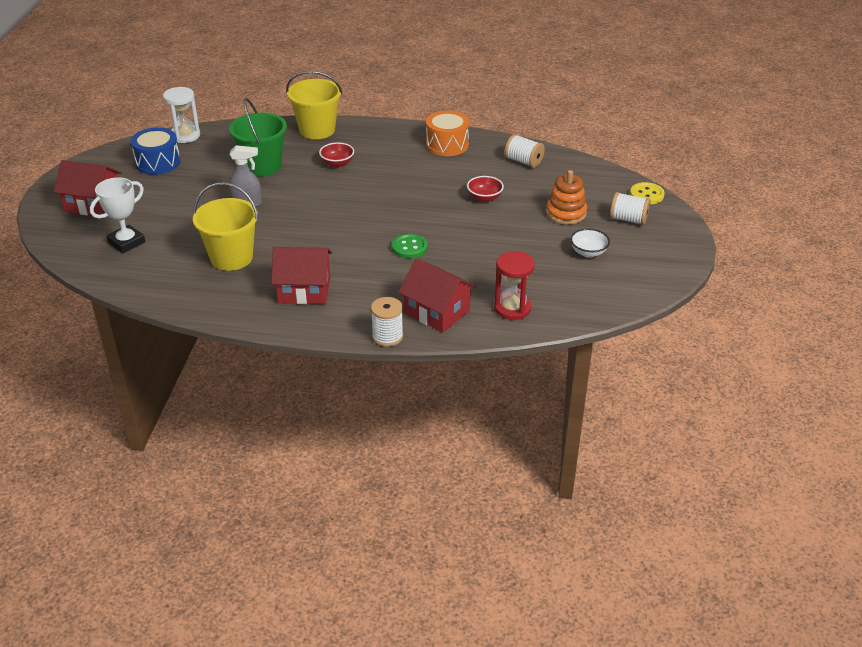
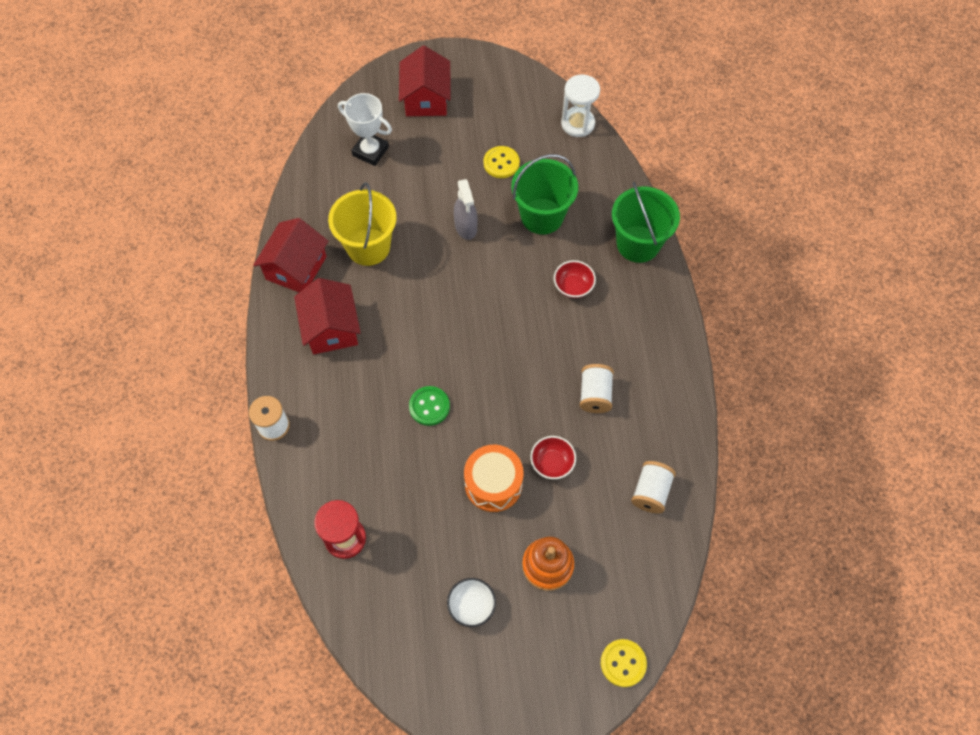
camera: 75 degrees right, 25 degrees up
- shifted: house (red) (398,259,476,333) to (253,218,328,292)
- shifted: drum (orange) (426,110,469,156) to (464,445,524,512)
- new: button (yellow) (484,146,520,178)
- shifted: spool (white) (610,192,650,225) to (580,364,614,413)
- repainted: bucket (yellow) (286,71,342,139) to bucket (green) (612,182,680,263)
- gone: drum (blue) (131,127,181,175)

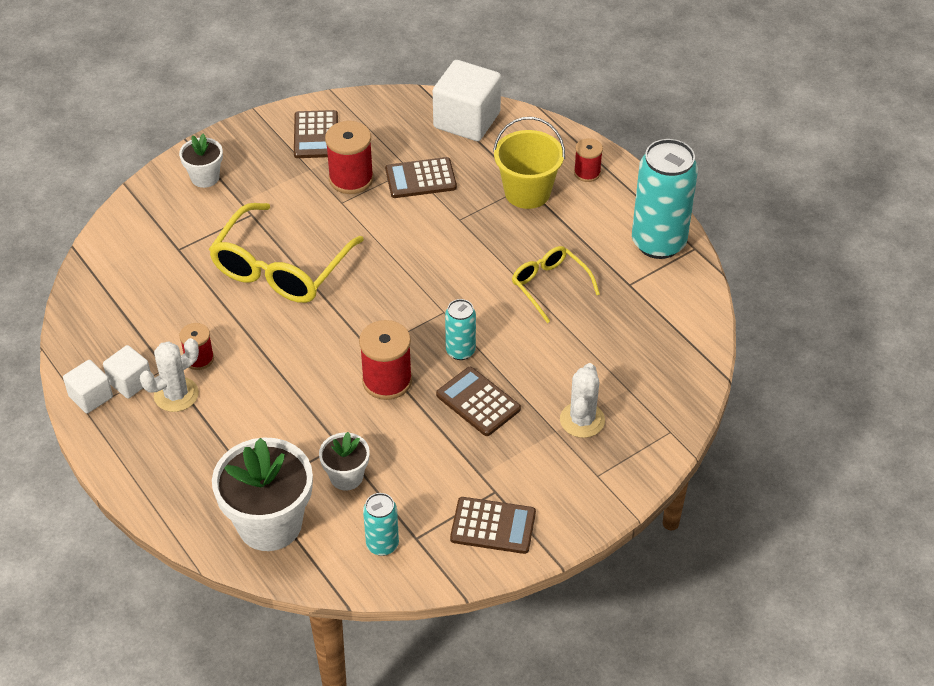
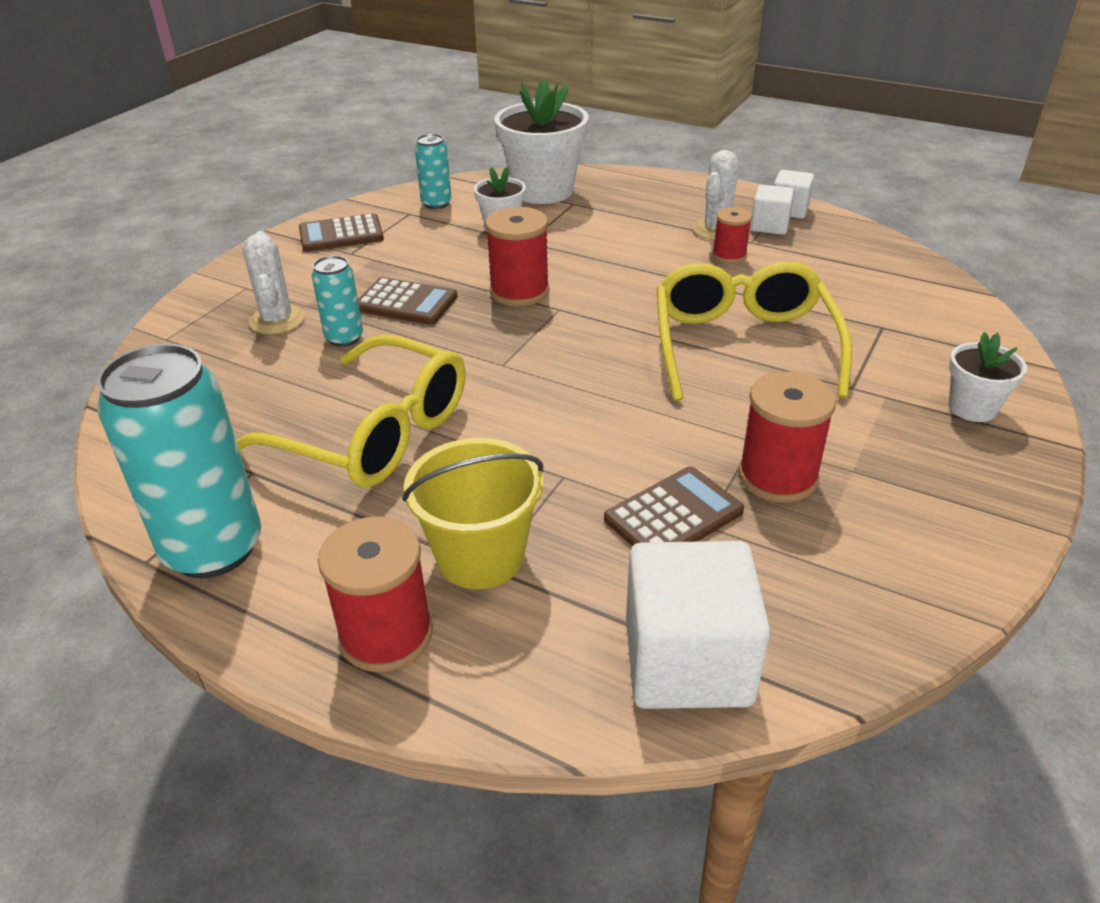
camera: 155 degrees right, 10 degrees down
- scaled: glasses (yellow) (512,246,600,323) = (236,334,466,487) x1.77
- shifted: can (turquoise) (445,299,476,360) to (312,255,363,347)
- scaled: spool (red) (574,138,603,182) = (318,517,433,672) x1.66
- gone: calculator (brown) (294,110,338,158)

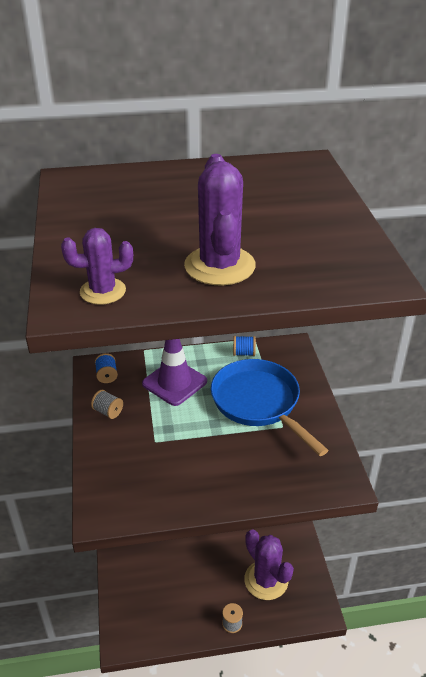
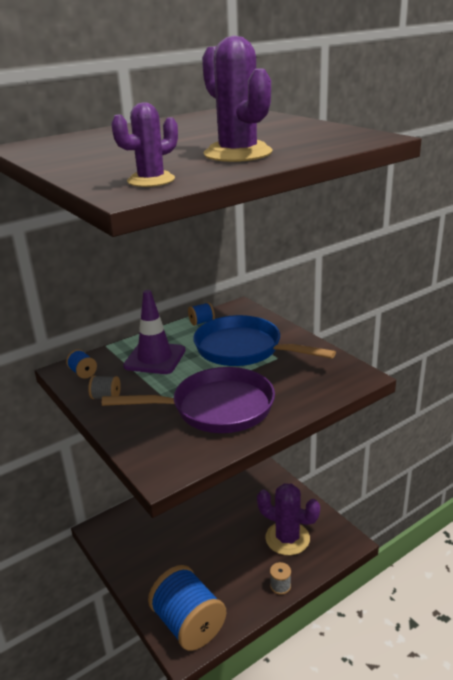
camera: 25 degrees left, 10 degrees down
- new: pan (purple) (102,367,275,433)
- new: spool (blue) (148,565,226,651)

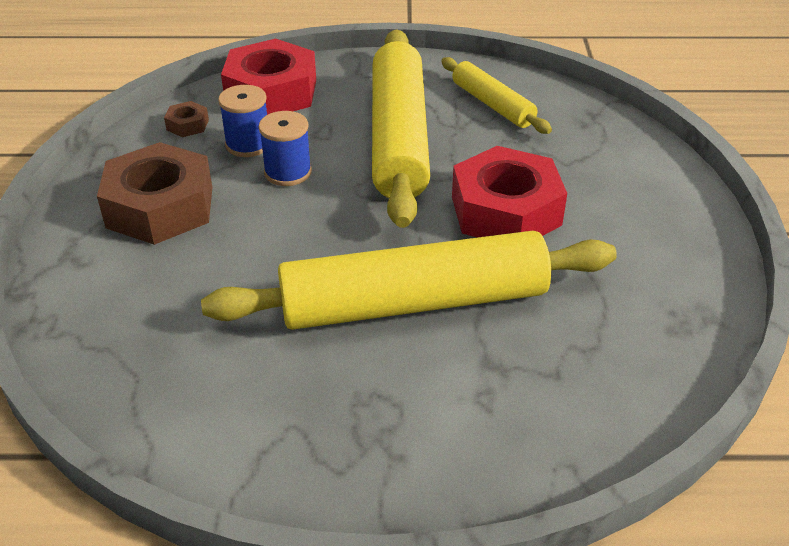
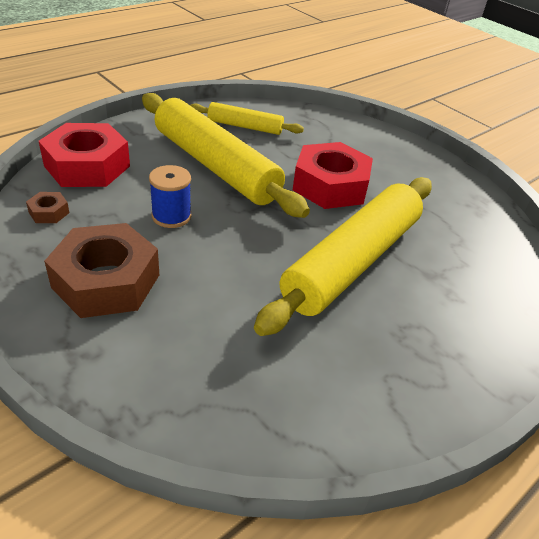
camera: 45 degrees left, 0 degrees up
- gone: spool (blue) (218,85,267,157)

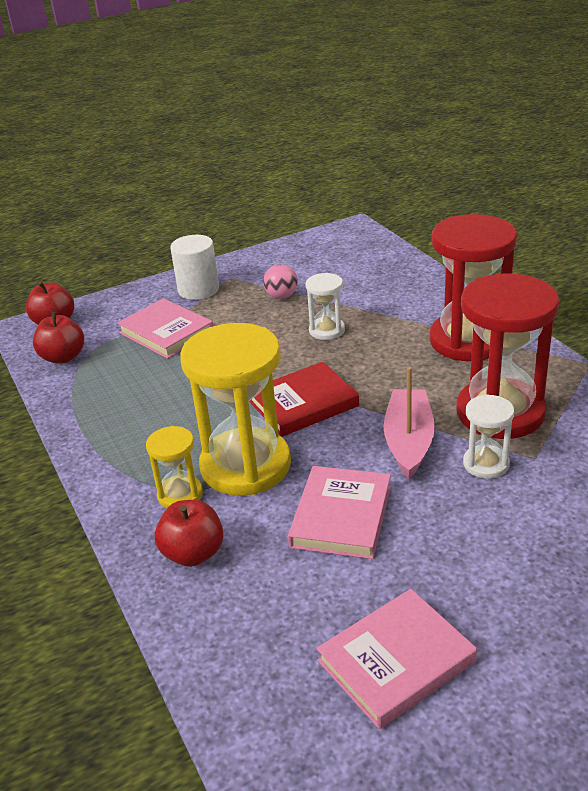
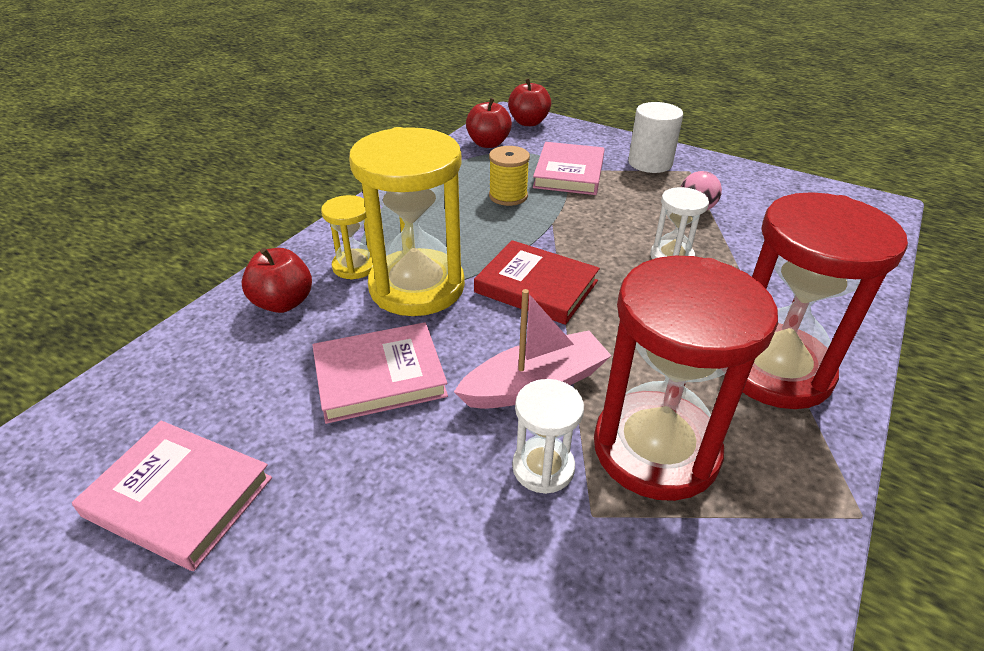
camera: 55 degrees right, 5 degrees up
- new: spool (yellow) (489,146,530,206)

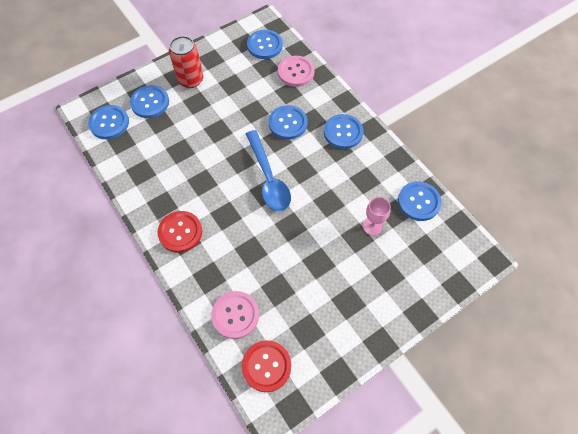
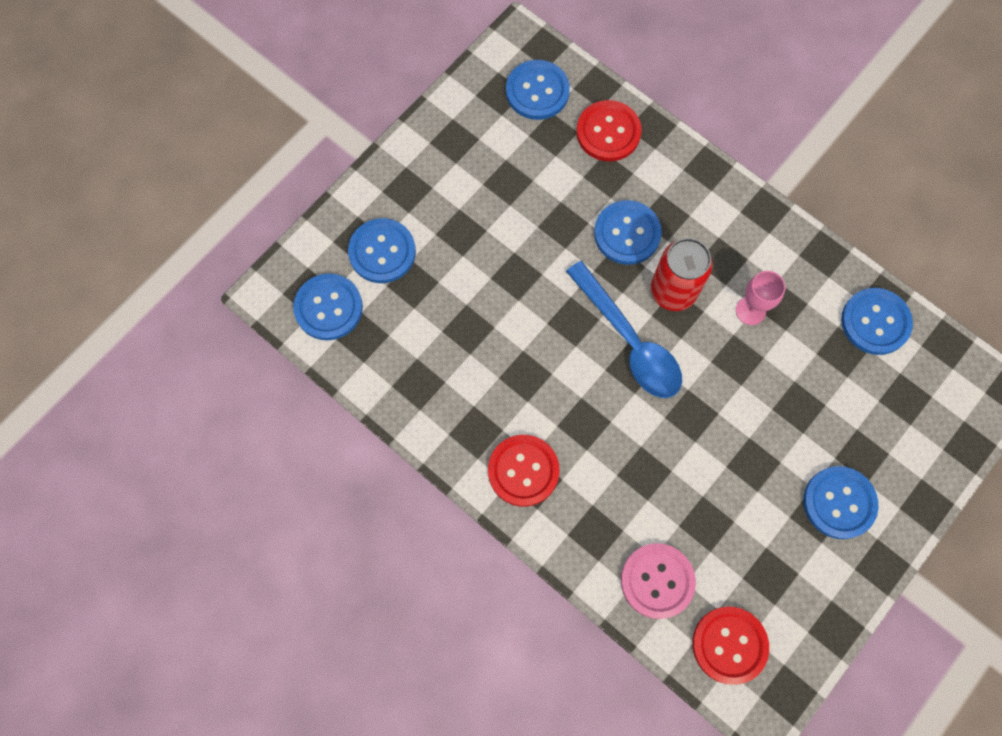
camera: 15 degrees left, 10 degrees up
- repainted: button (pink) (278,56,315,87) to button (red) (576,100,641,161)
- shifted: can (red) (169,36,203,88) to (651,238,713,311)
- shifted: goblet (pink) (363,197,391,235) to (736,271,785,325)
- shifted: button (blue) (324,114,363,149) to (804,466,879,539)

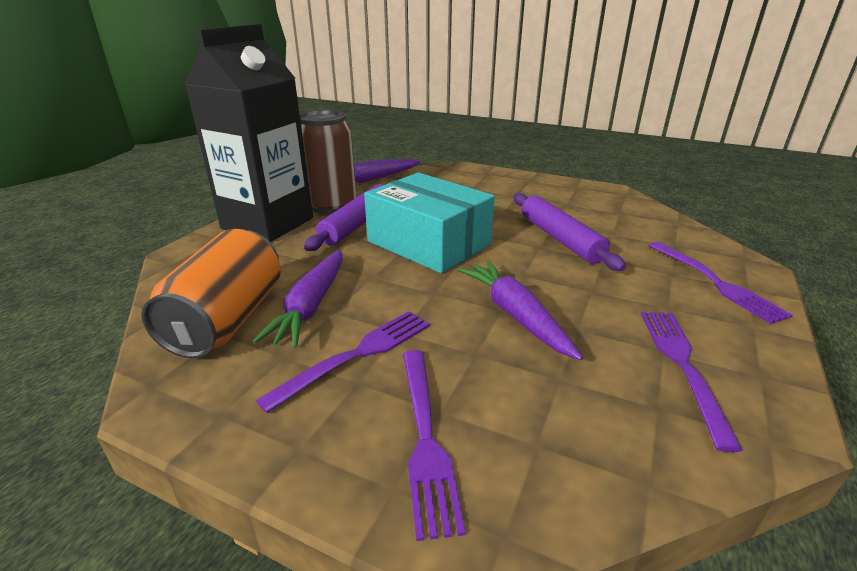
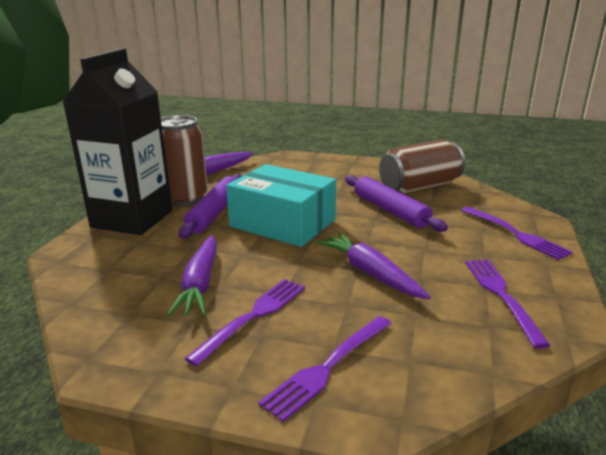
camera: 10 degrees left, 5 degrees down
- rotated: fork (purple) (403,350,466,541) = (258,316,392,422) 60 degrees clockwise
- new: can (brown) (379,140,465,194)
- gone: can (orange) (141,229,281,358)

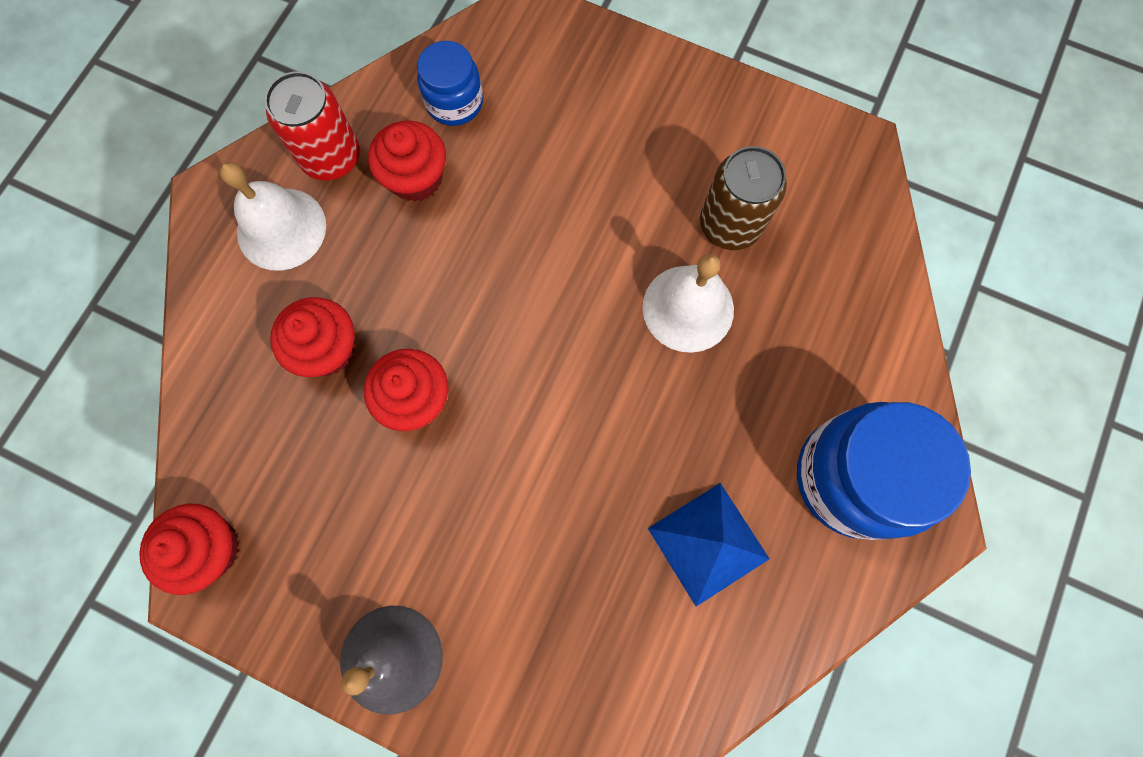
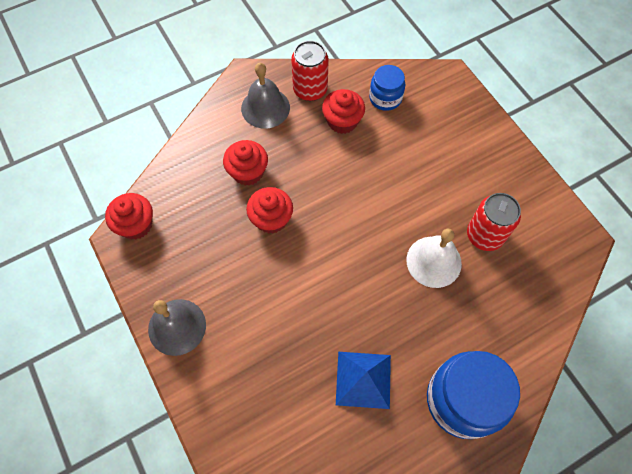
camera: 35 degrees right, 10 degrees down
- repainted: bell (white) (220,162,326,271) to bell (grey) (241,63,290,129)
- repainted: can (brown) (700,146,787,250) to can (red) (467,193,521,251)

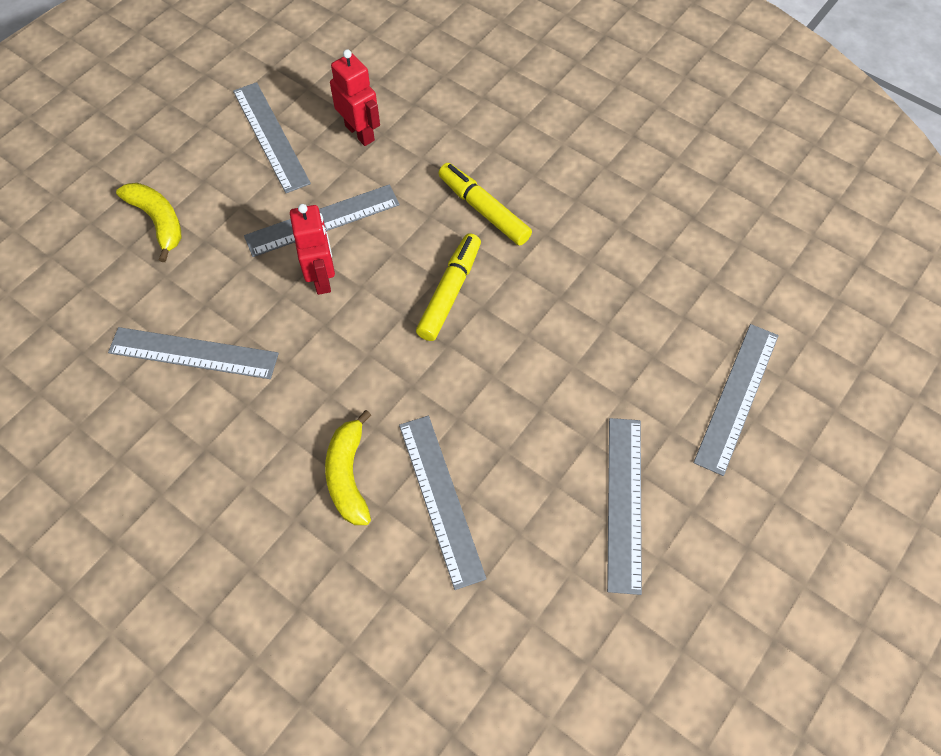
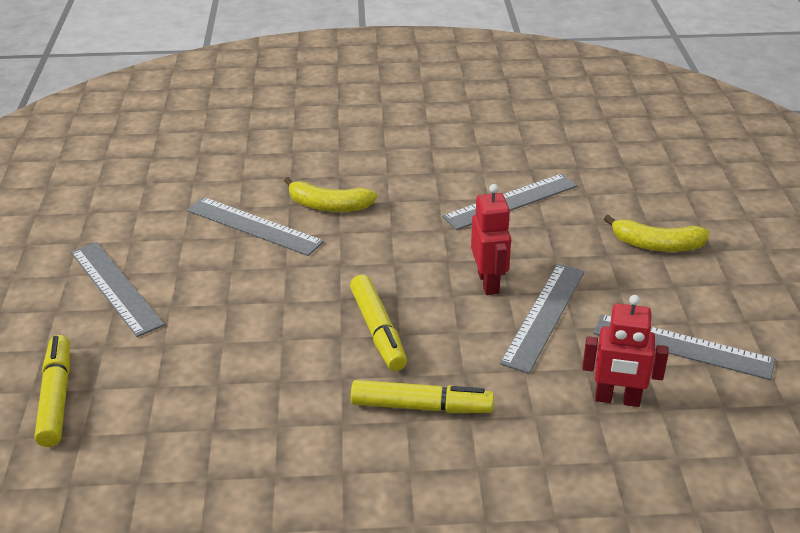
camera: 140 degrees right, 25 degrees down
- swapped: ruler (grey) (693,324,779,476) to marker (yellow) (35,335,70,447)
- rotated: banana (yellow) (325,410,371,525) = (284,177,377,212) 150 degrees clockwise
- rotated: robot (red) (290,204,335,295) = (471,184,511,295) 135 degrees counterclockwise

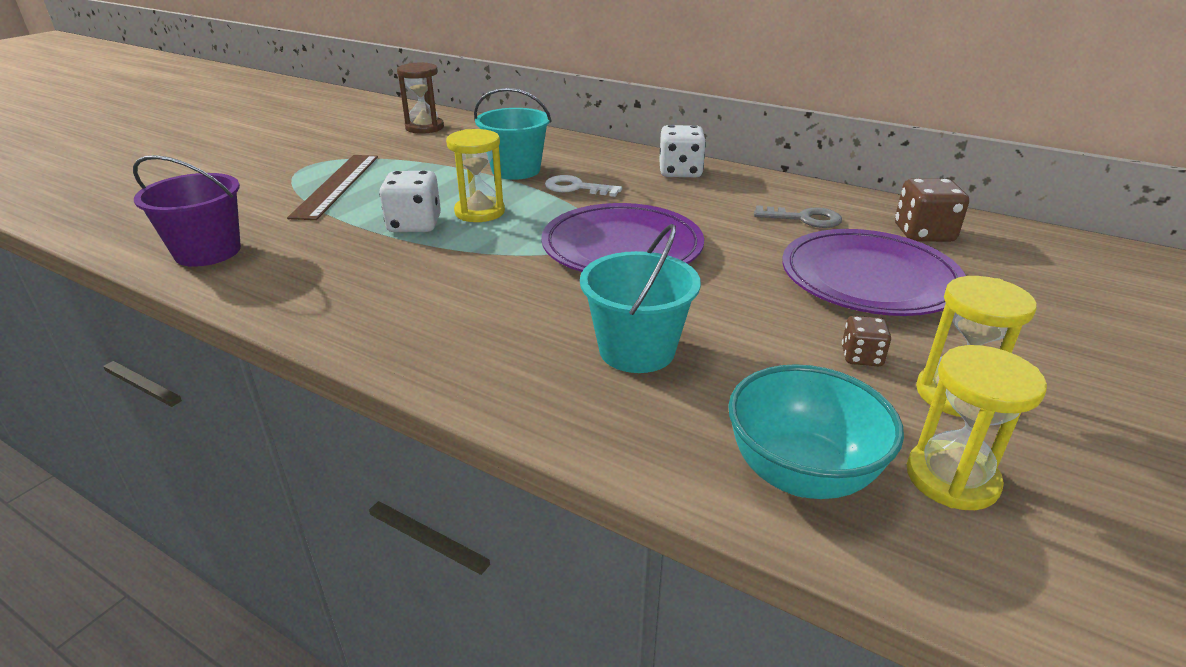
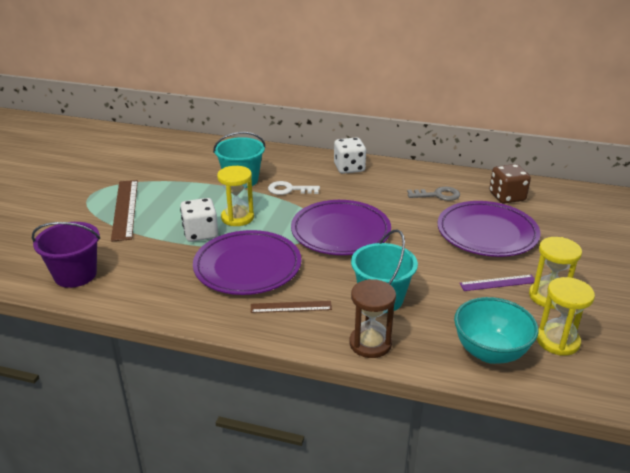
camera: 15 degrees left, 0 degrees up
- new: plate (purple) (193,230,301,295)
- new: ruler (brown) (251,301,332,313)
- shifted: hourglass (brown) (397,62,444,134) to (349,279,396,358)
- swapped: dice (brown) (842,316,891,366) to ruler (purple) (459,275,535,291)

